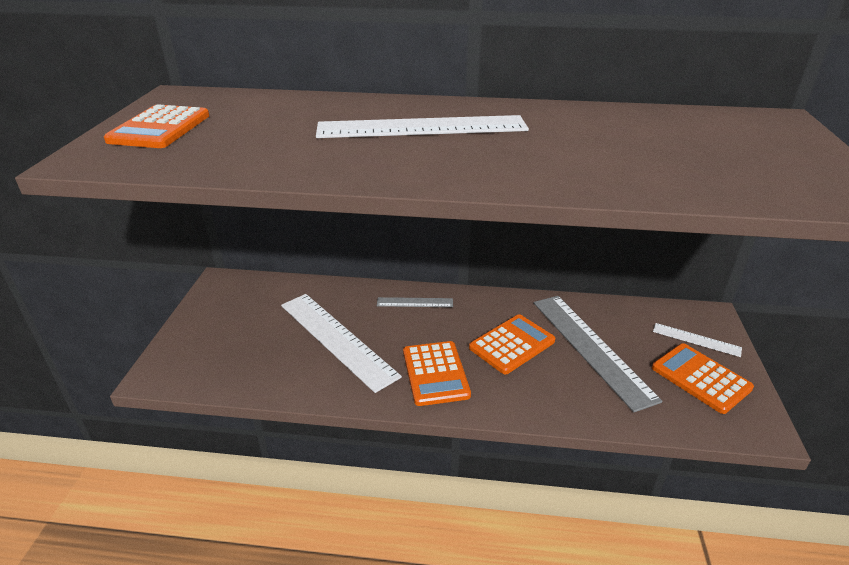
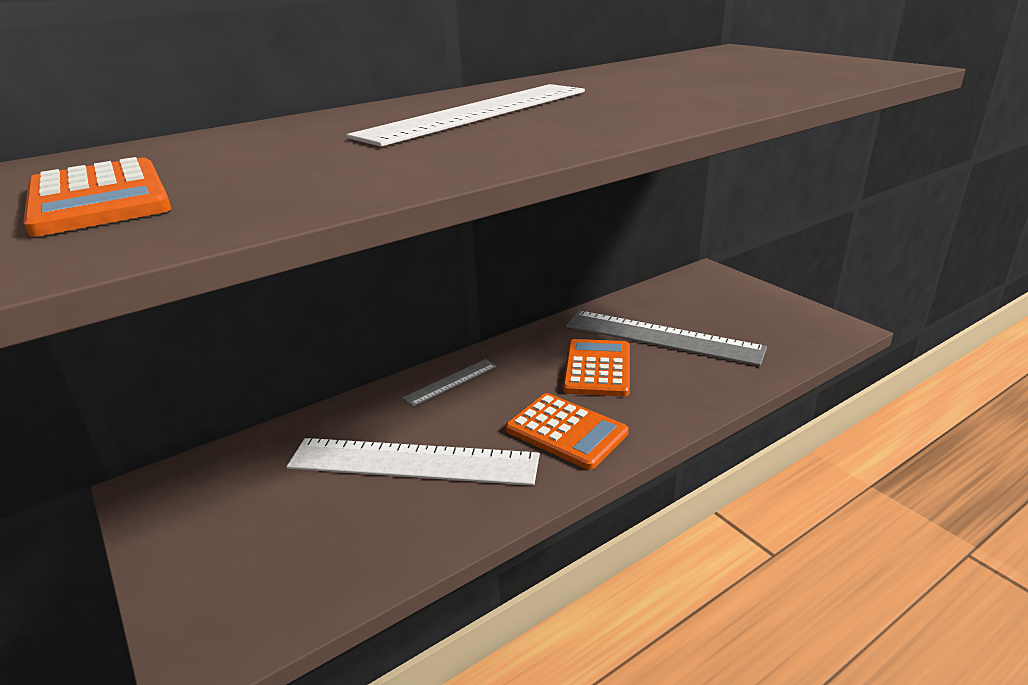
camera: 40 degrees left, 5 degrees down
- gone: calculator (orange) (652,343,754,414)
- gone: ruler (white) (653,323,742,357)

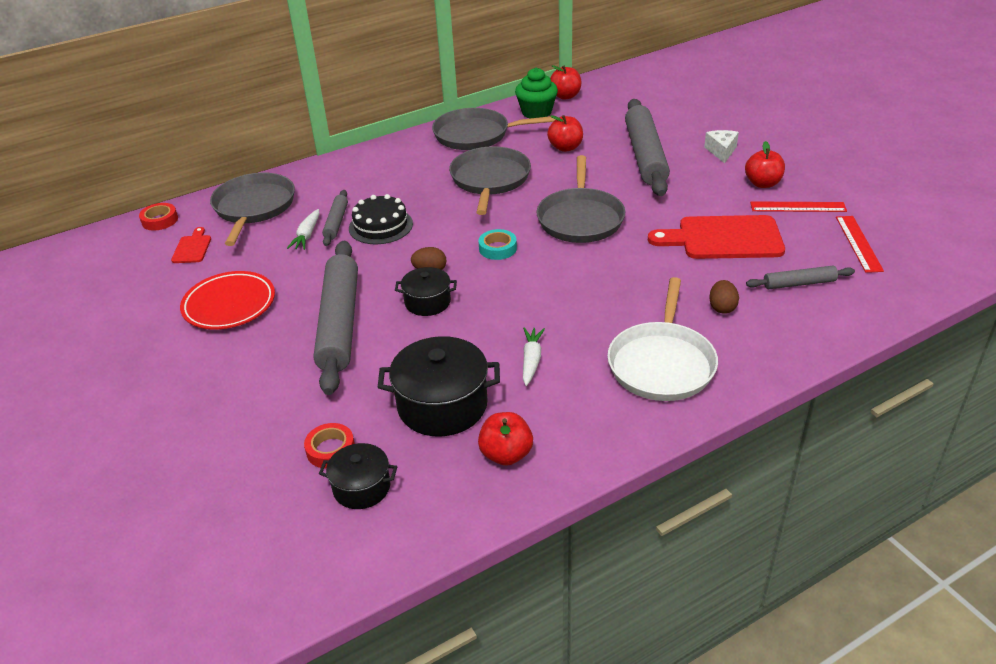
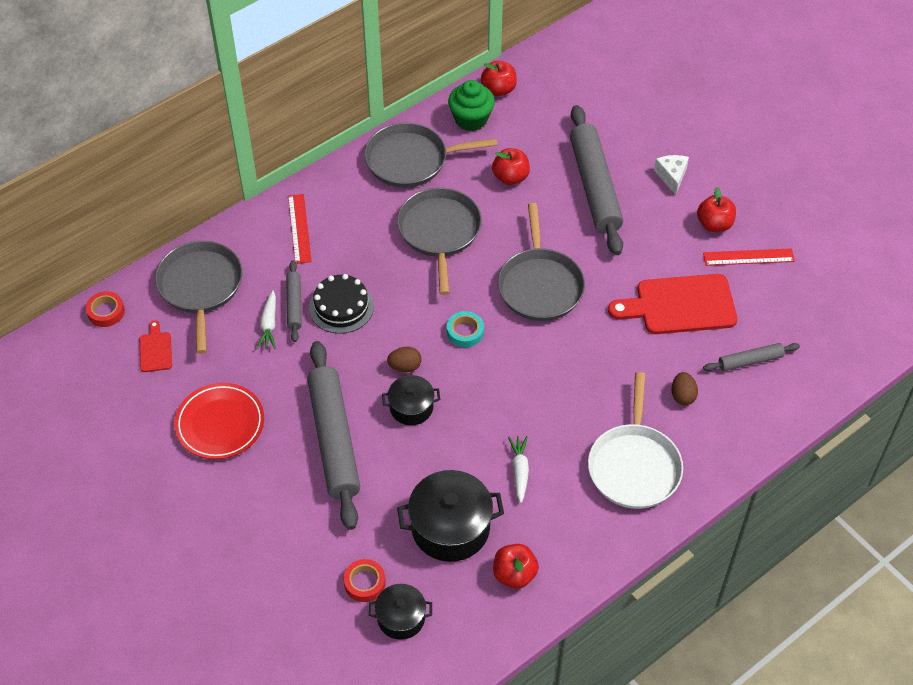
camera: 10 degrees left, 15 degrees up
- shifted: ruler (red) (836,216,884,273) to (288,194,312,264)

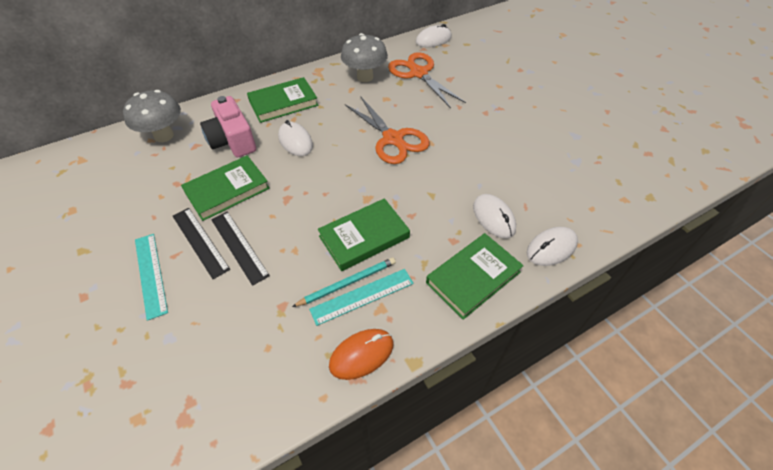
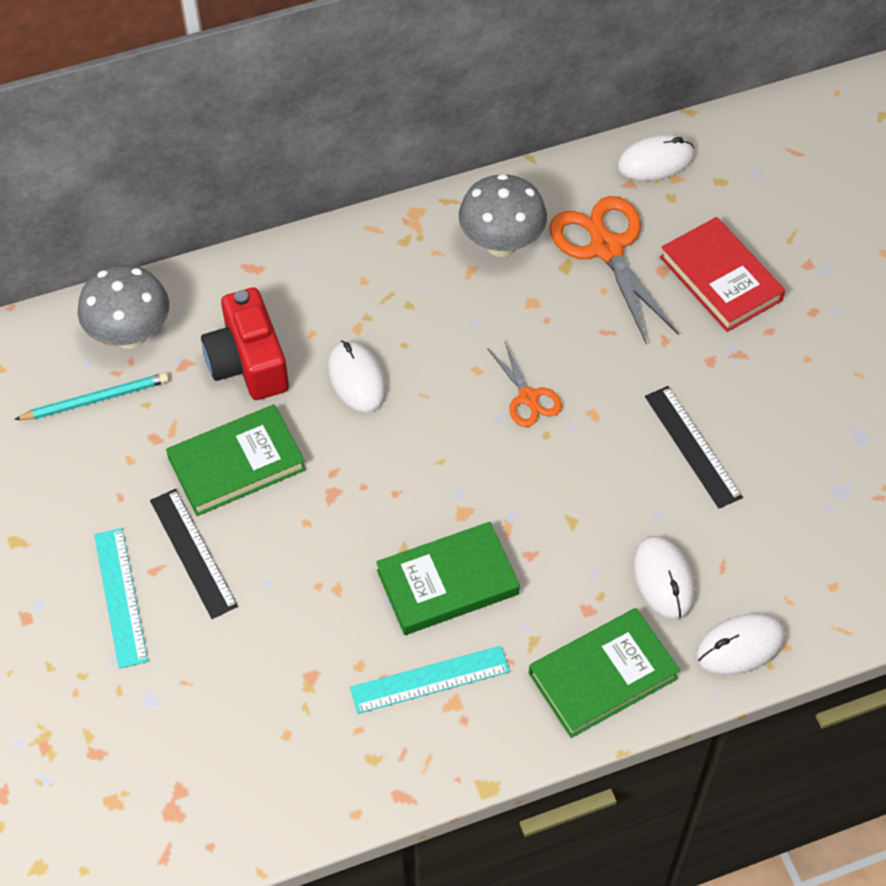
camera: 10 degrees right, 5 degrees up
- shifted: pencil (turquoise) (292,257,396,307) to (14,373,169,420)
- repainted: camera (pink) (200,96,256,157) to camera (red) (201,288,289,400)
- scaled: scissors (orange) (345,97,430,164) = (487,342,562,427) x0.54
- shifted: ruler (black) (211,212,270,286) to (645,386,743,508)
- new: book (red) (660,217,785,332)
- gone: book (green) (247,77,318,123)
- gone: mouse (orange) (329,329,394,380)

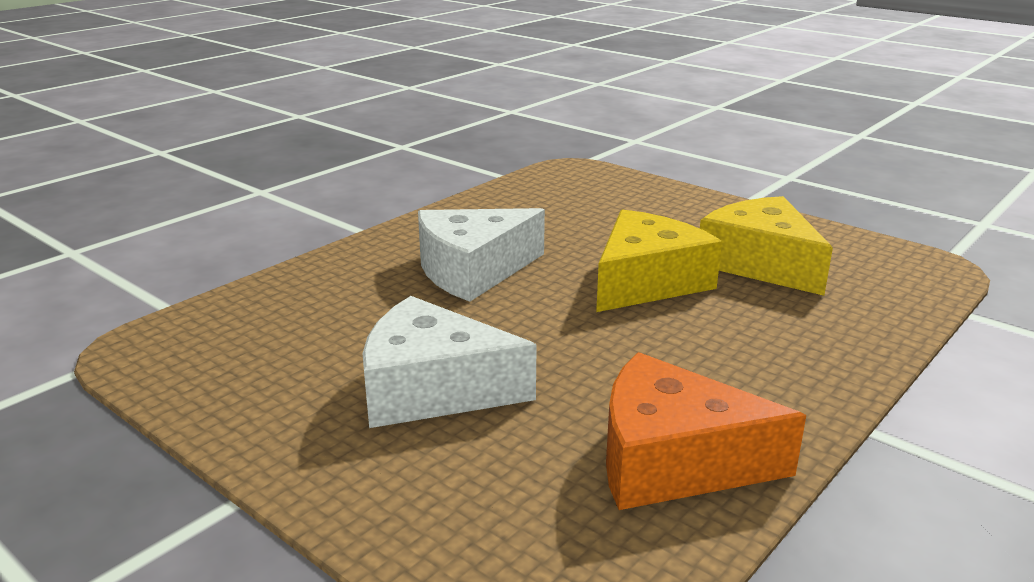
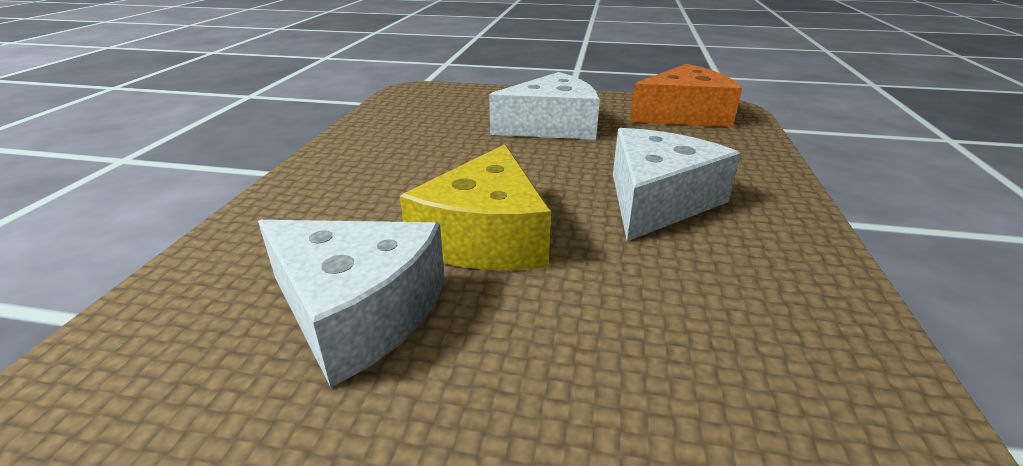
camera: 150 degrees right, 5 degrees up
- repainted: cheese (yellow) (700,196,833,296) to cheese (white) (258,220,445,387)
- shifted: cheese (orange) (606,352,806,510) to (630,64,742,127)

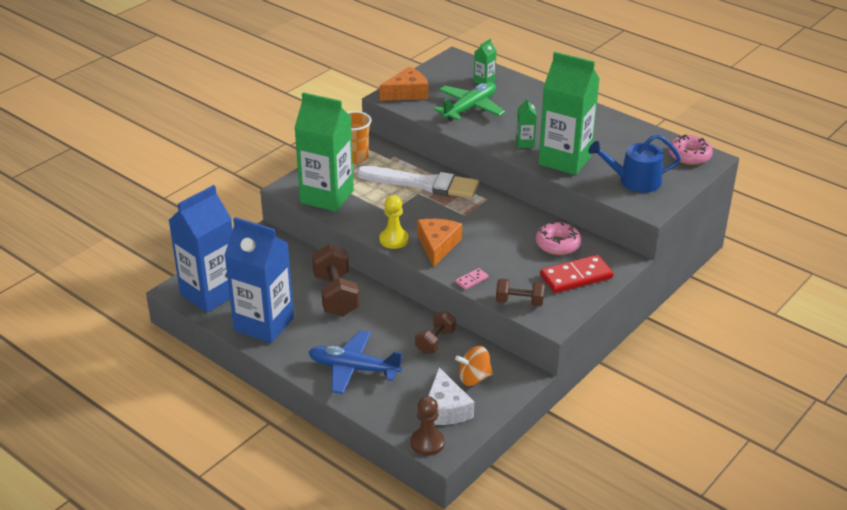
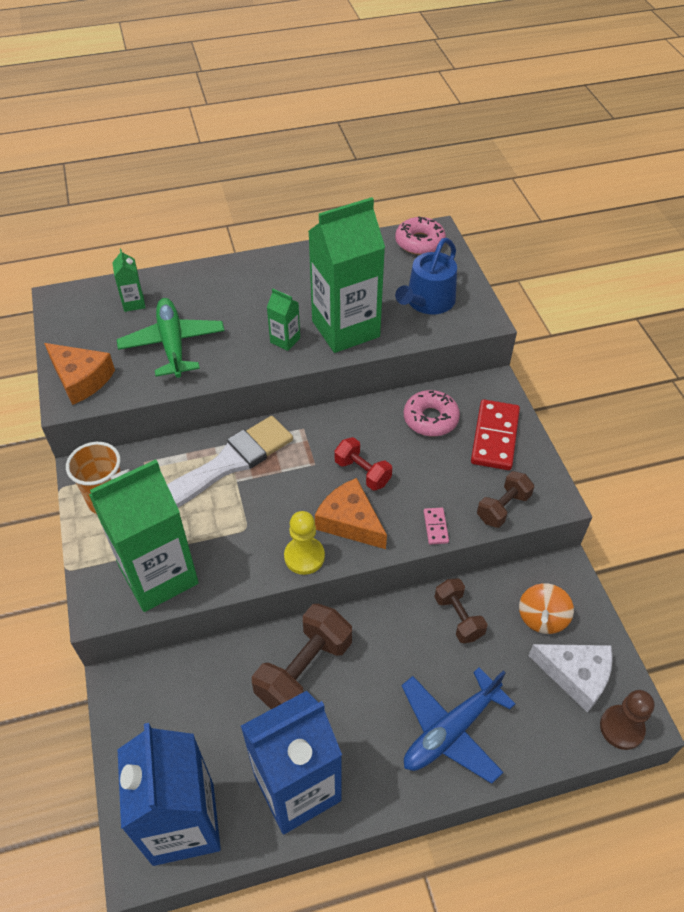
camera: 55 degrees left, 15 degrees up
- rotated: cheese (orange) (379,67,428,101) = (44,343,115,405) 120 degrees clockwise
- rotated: dumbbell (brown) (312,244,359,317) = (252,604,352,709) 75 degrees counterclockwise
- new: dumbbell (red) (335,437,392,491)

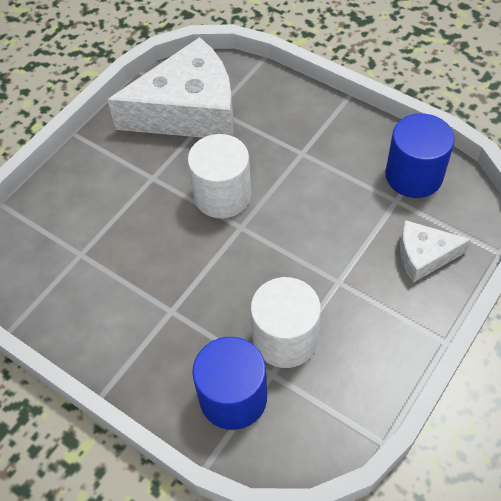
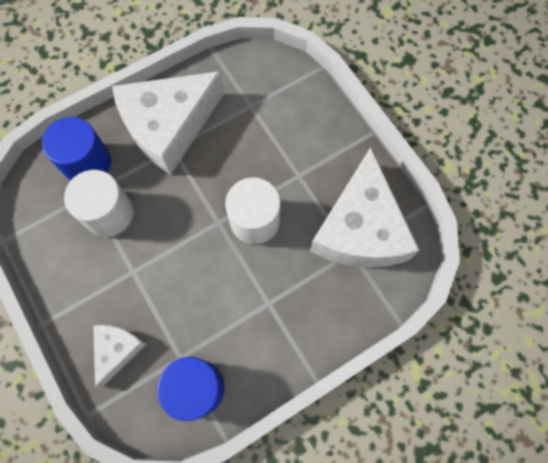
camera: 110 degrees right, 15 degrees up
- new: cheese (white) (112,71,225,175)

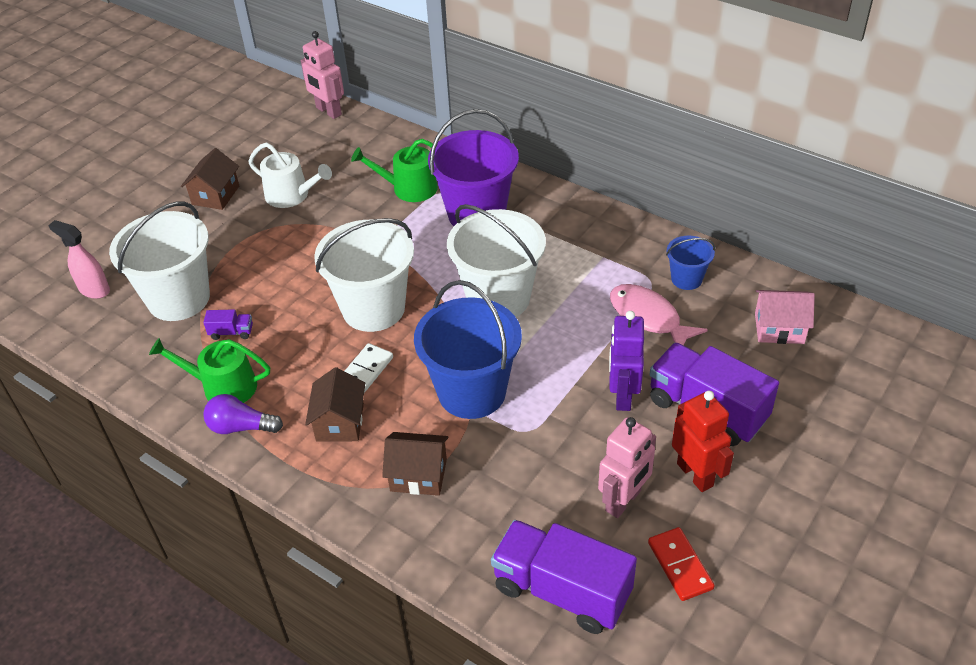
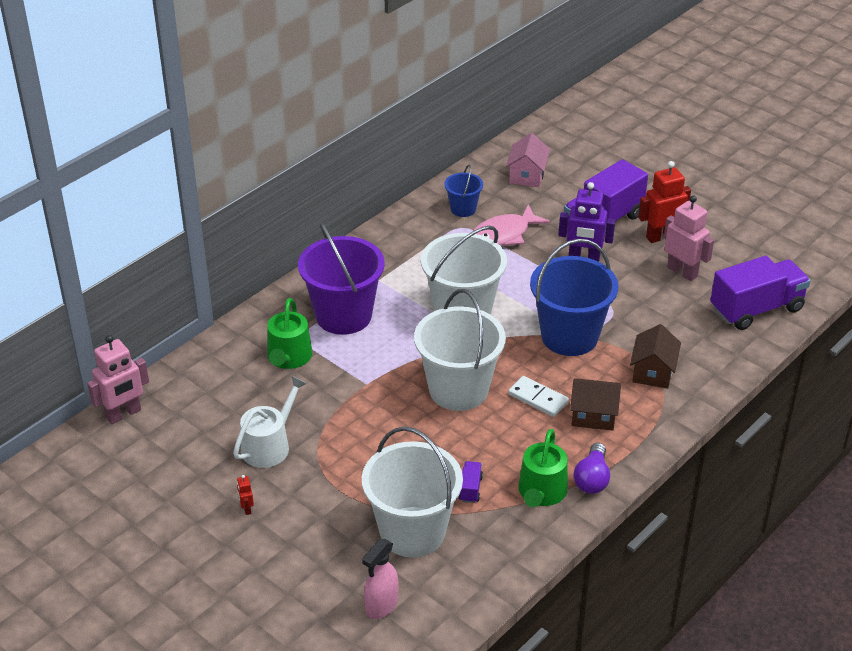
camera: 85 degrees left, 5 degrees down
- swapped: house (brown) (181,148,239,210) to robot (red) (237,475,254,515)
- rotated: truck (purple) (491,520,637,634) = (710,256,811,330) 150 degrees counterclockwise
- gone: domino (red) (648,527,715,601)

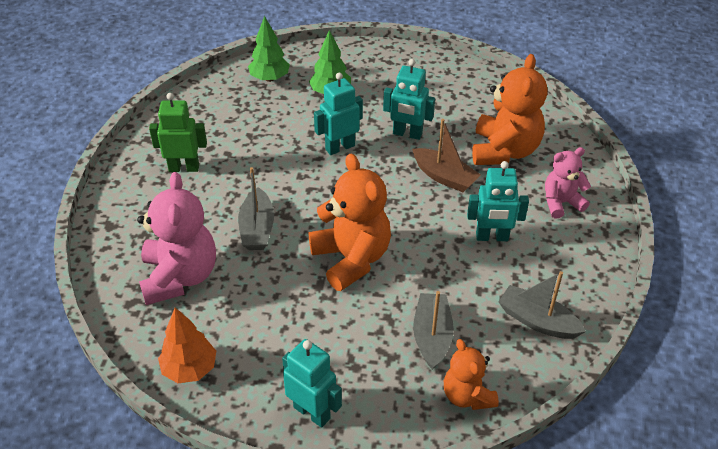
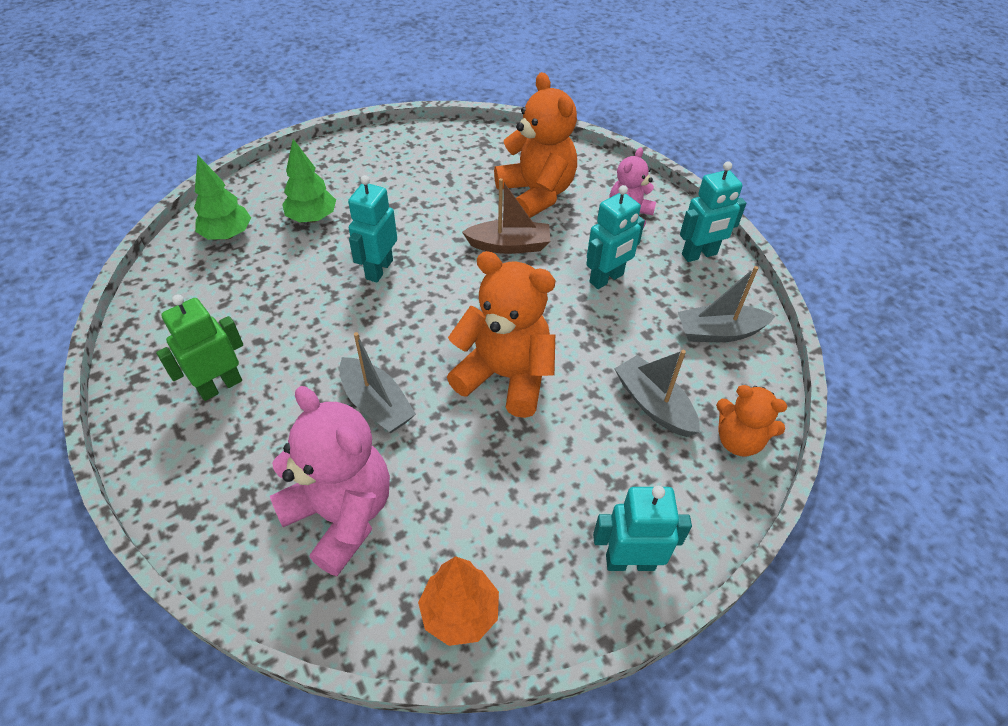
camera: 40 degrees left, 5 degrees up
- shifted: robot (turquoise) (383,59,435,140) to (680,162,746,262)

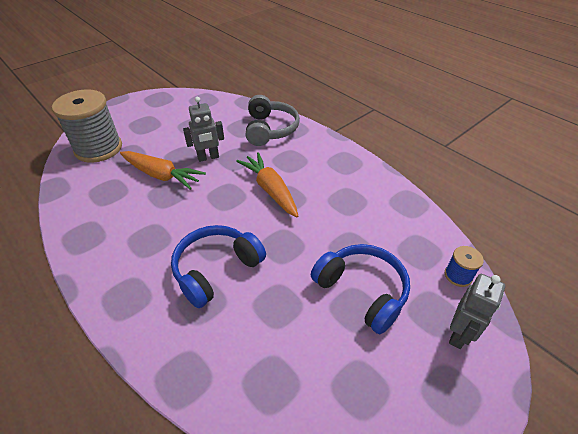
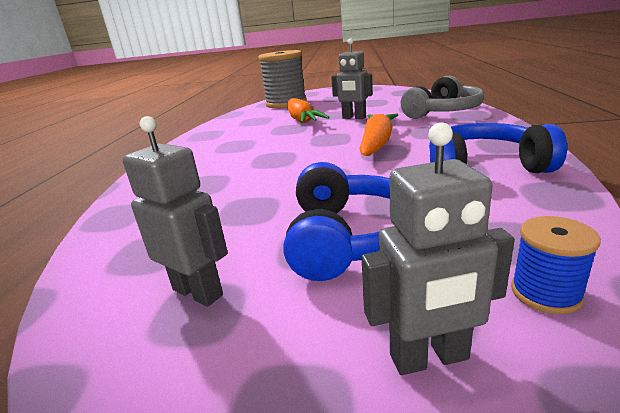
camera: 50 degrees right, 20 degrees down
- new: robot (grey) (123,116,228,307)
- shifted: headphones (blue) (171,225,266,308) to (429,123,567,173)

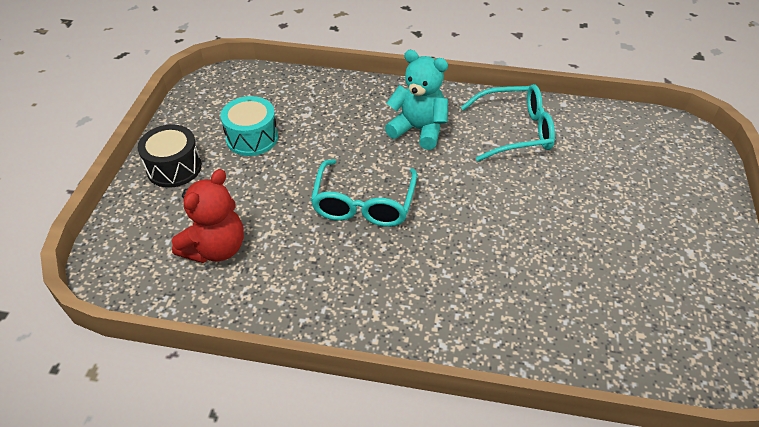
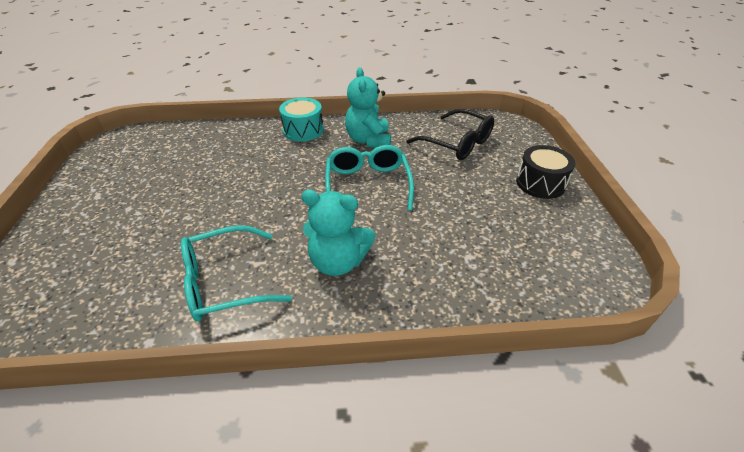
camera: 165 degrees right, 5 degrees down
- shifted: drum (turquoise) (220,96,278,156) to (279,98,323,142)
- new: teddy bear (turquoise) (345,67,391,148)
- swapped: teddy bear (red) (172,169,244,263) to glasses (black) (406,109,494,160)

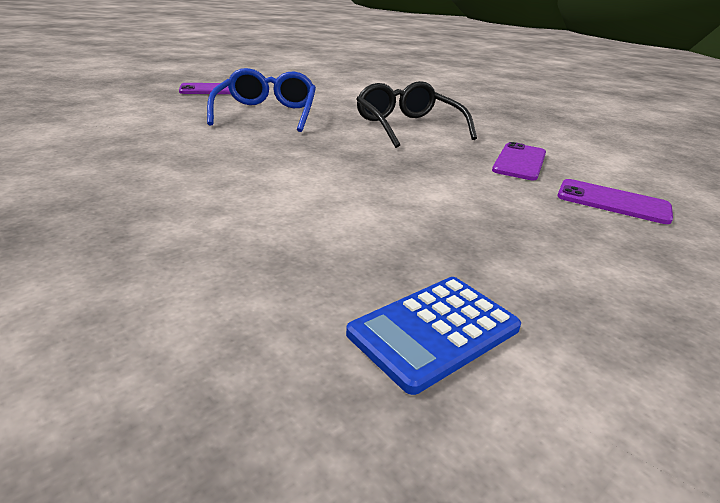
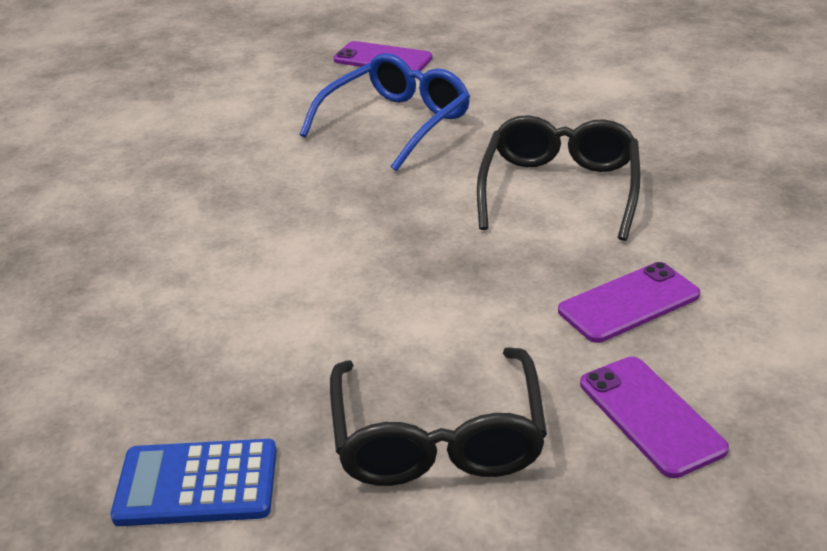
camera: 40 degrees right, 5 degrees up
- new: glasses (black) (330,347,547,486)

